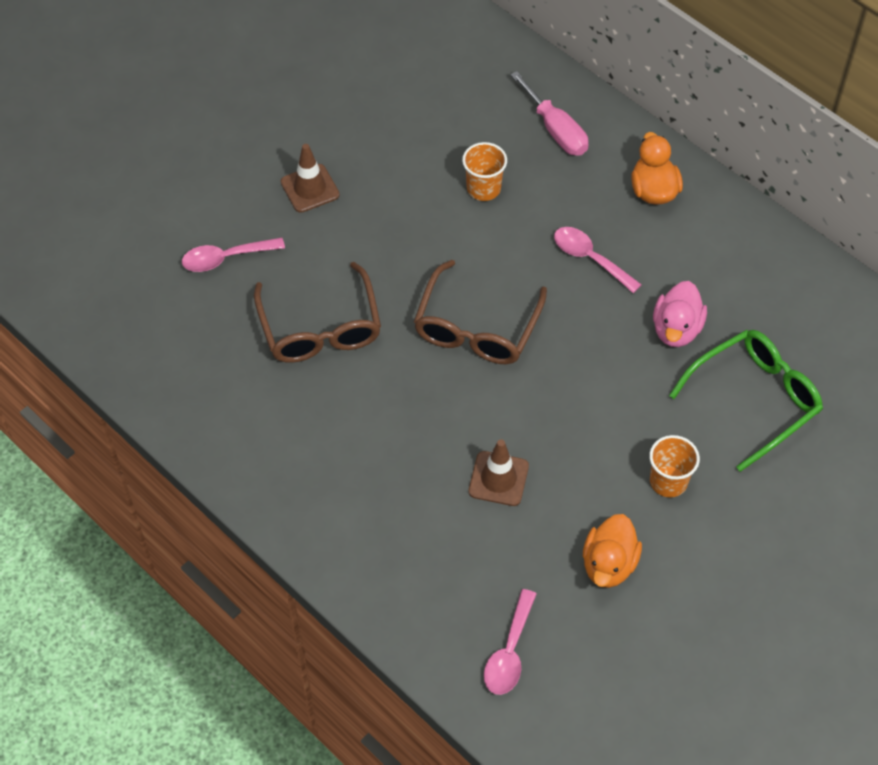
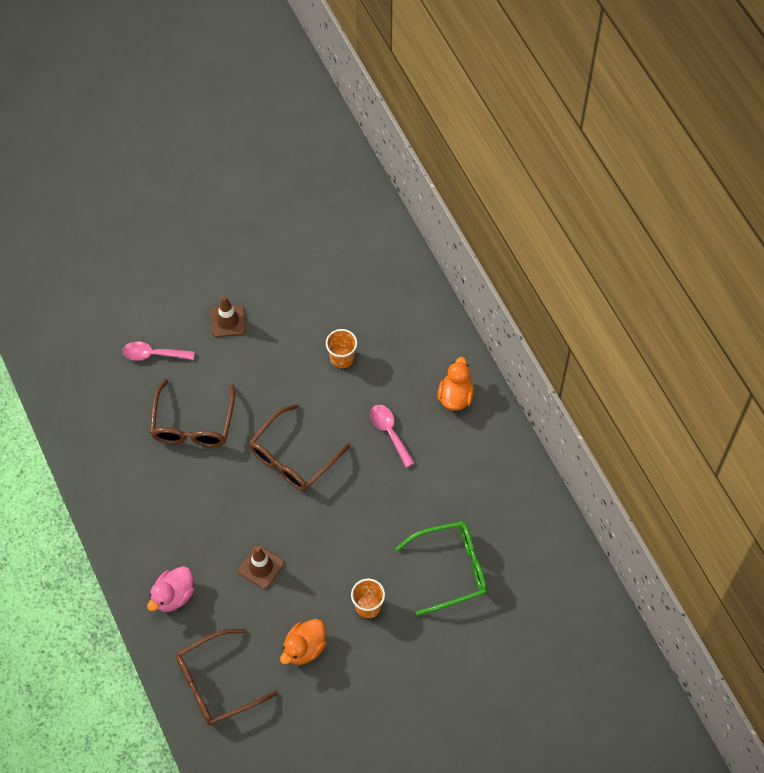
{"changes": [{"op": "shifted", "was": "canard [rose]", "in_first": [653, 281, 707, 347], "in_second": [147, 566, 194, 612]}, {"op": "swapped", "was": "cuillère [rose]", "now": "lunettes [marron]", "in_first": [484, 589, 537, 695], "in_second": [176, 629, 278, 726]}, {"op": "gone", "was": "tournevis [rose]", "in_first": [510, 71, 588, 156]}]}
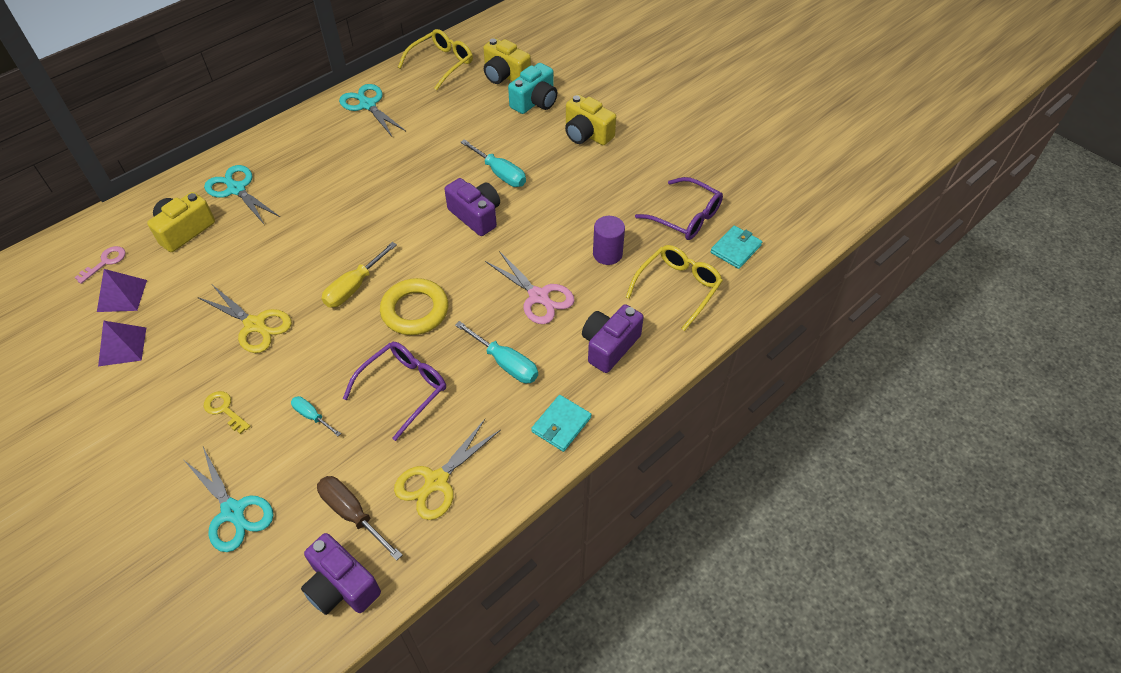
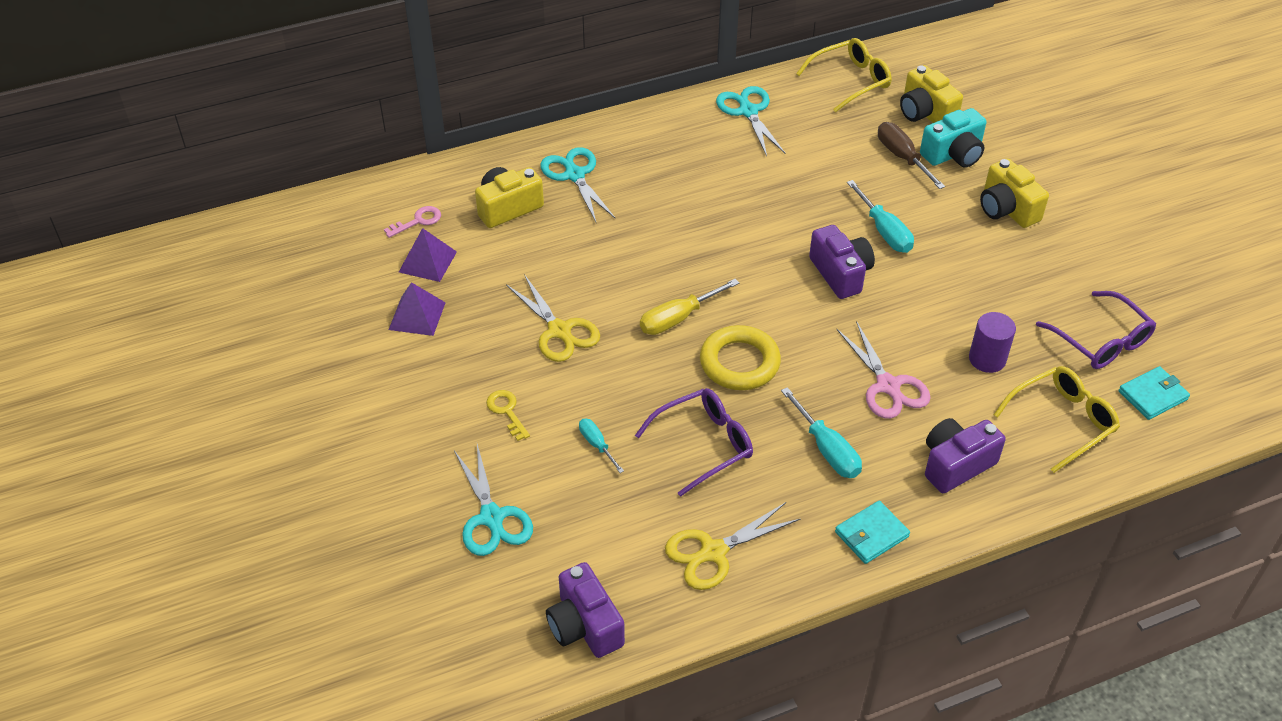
{"changes": [{"op": "shifted", "was": "tournevis [marron]", "in_first": [317, 476, 402, 561], "in_second": [878, 122, 945, 189]}]}
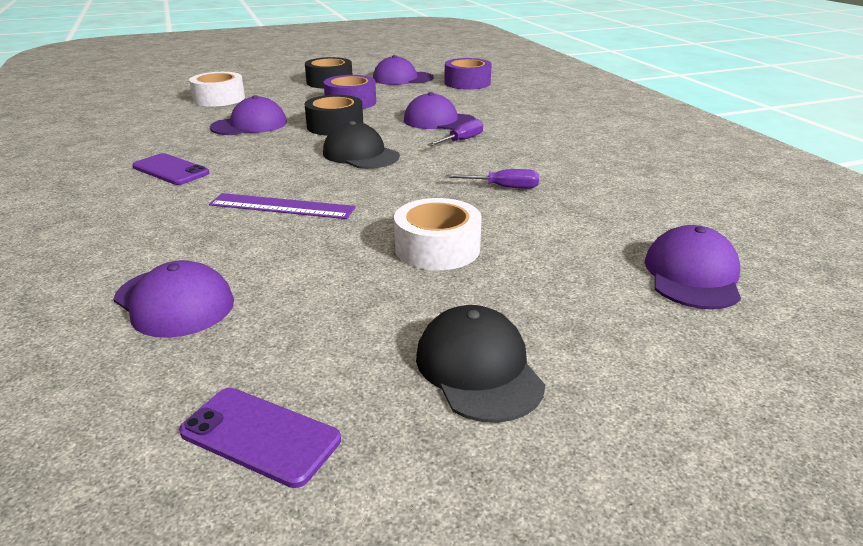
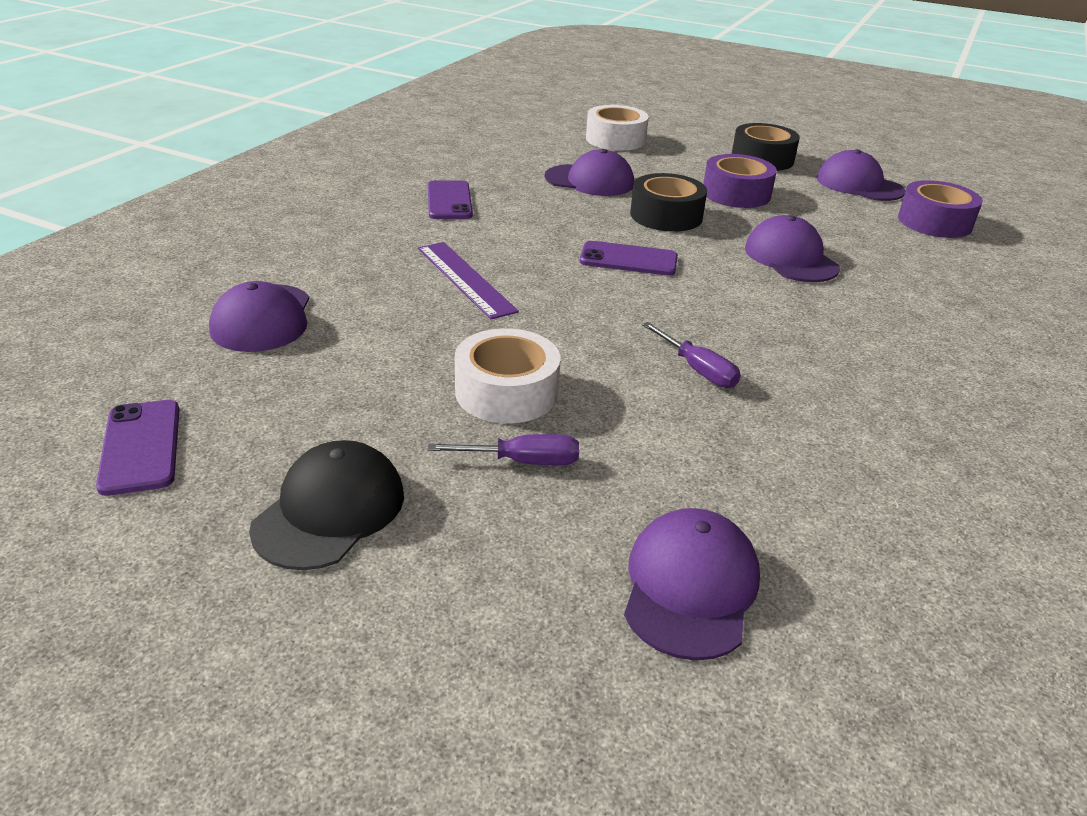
{"changes": [{"op": "shifted", "was": "tournevis [violet]", "in_first": [427, 119, 483, 146], "in_second": [428, 434, 579, 465]}, {"op": "swapped", "was": "casquette [noir]", "now": "téléphone [violet]", "in_first": [323, 121, 400, 169], "in_second": [580, 241, 678, 276]}, {"op": "rotated", "was": "casquette [violet]", "in_first": [644, 225, 741, 309], "in_second": [624, 508, 760, 661], "clockwise": -45}]}
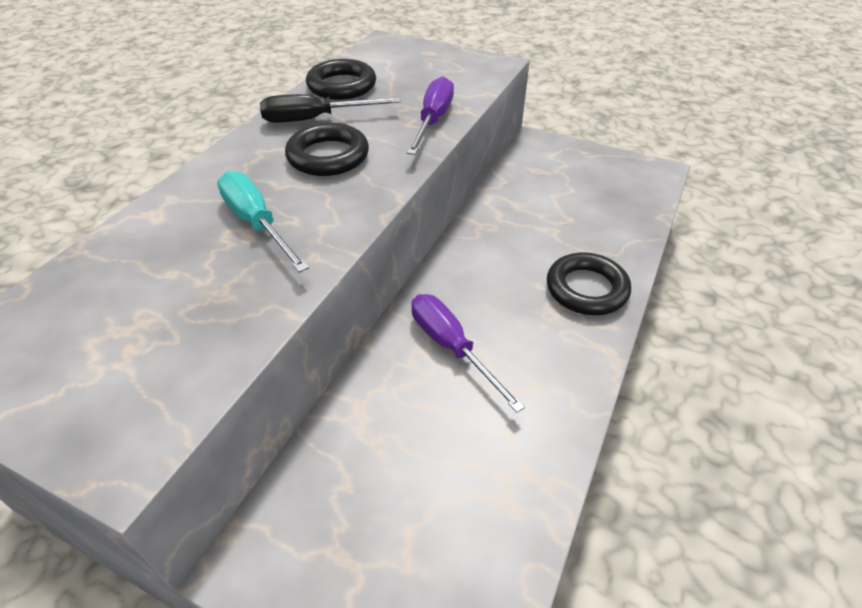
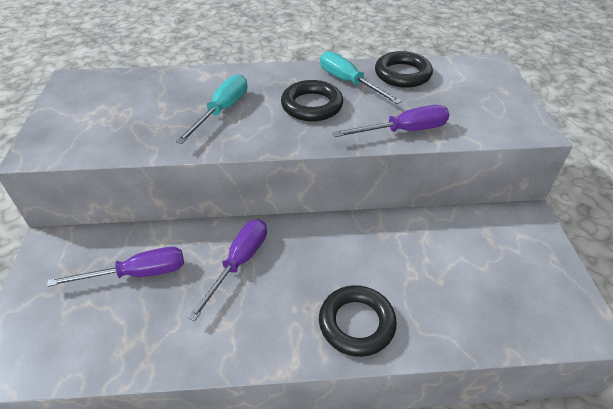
{"changes": [{"op": "new", "now": "tournevis [violet]", "in_second": [47, 247, 184, 287]}, {"op": "repainted", "was": "tournevis [noir]", "now": "tournevis [turquoise]", "in_first": [260, 94, 401, 123], "in_second": [320, 51, 402, 104]}]}
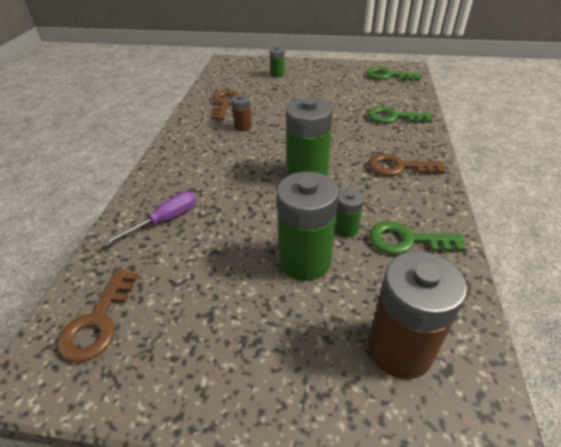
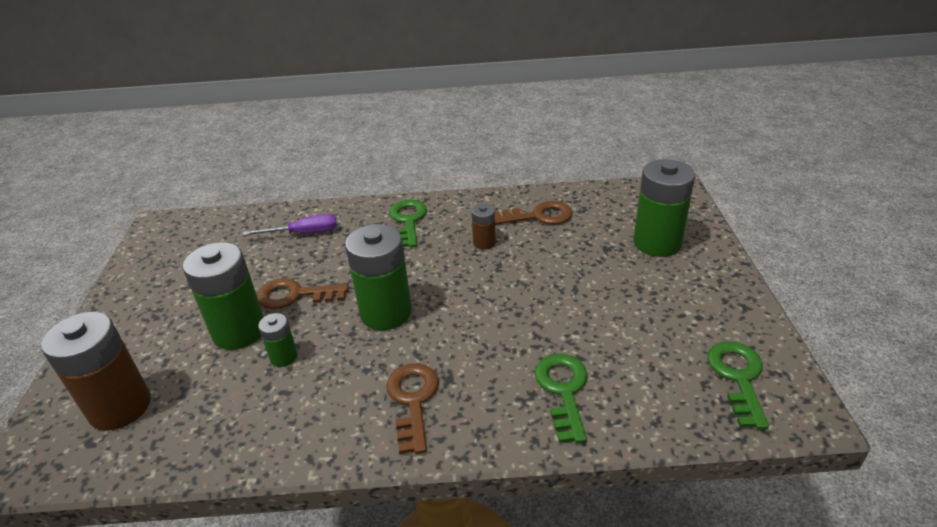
{"changes": [{"op": "rotated", "was": "tournevis [violet]", "in_first": [103, 192, 196, 246], "in_second": [243, 214, 337, 236], "clockwise": -45}, {"op": "shifted", "was": "clé [marron]", "in_first": [57, 269, 138, 362], "in_second": [257, 278, 349, 309]}, {"op": "shifted", "was": "clé [vert]", "in_first": [369, 221, 465, 254], "in_second": [389, 200, 427, 247]}, {"op": "scaled", "was": "pile [vert]", "in_first": [270, 46, 285, 77], "in_second": [633, 159, 695, 257], "ratio": 2.03}]}
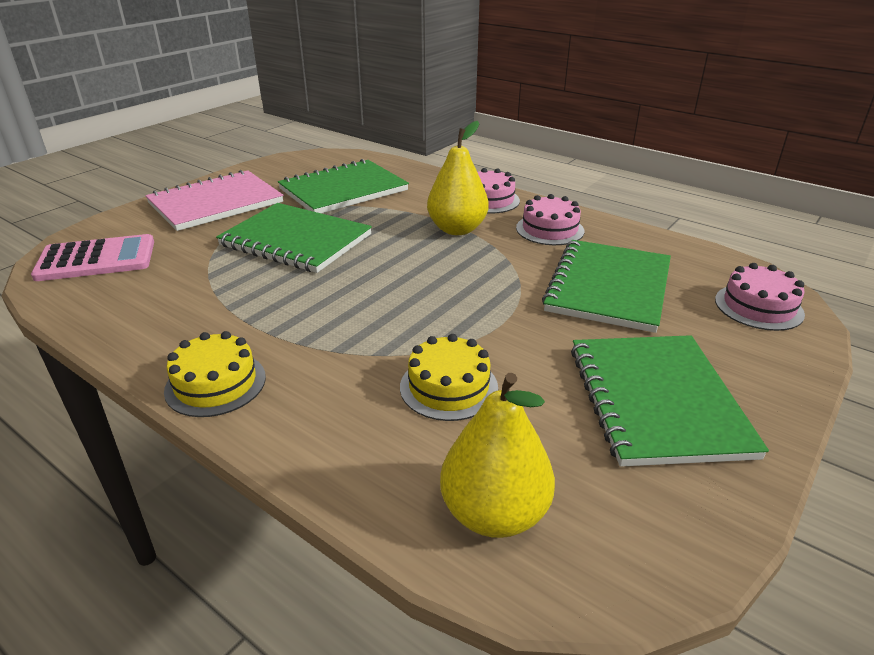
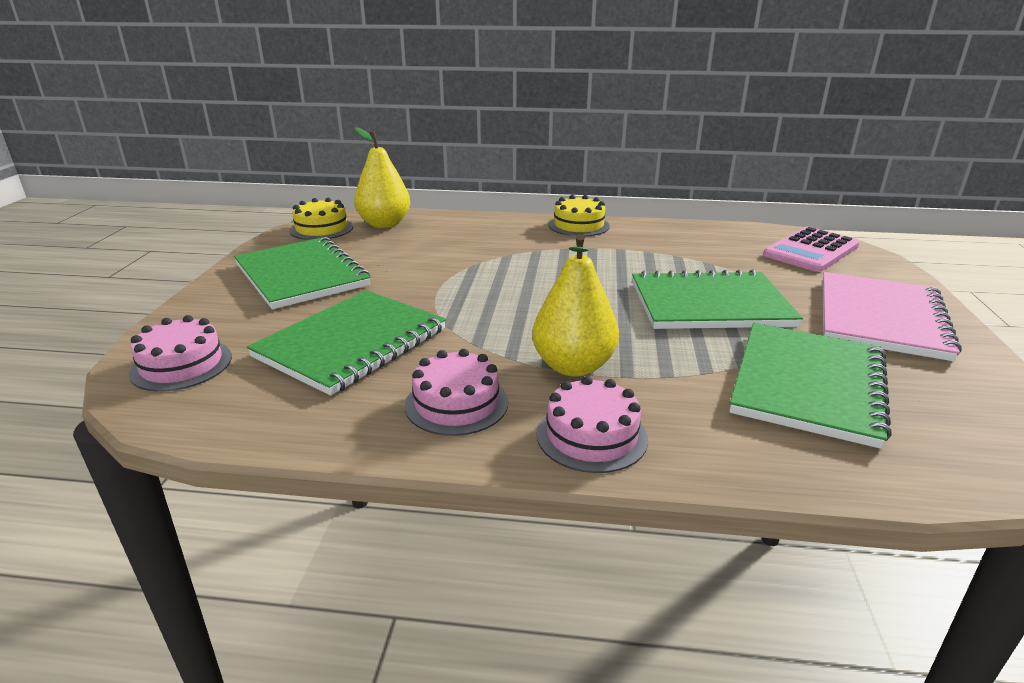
{"changes": [{"op": "rotated", "was": "carnet [vert]", "in_first": [542, 240, 671, 333], "in_second": [247, 290, 446, 396], "clockwise": 45}, {"op": "shifted", "was": "gâteau [jaune]", "in_first": [400, 334, 498, 421], "in_second": [289, 198, 353, 240]}]}
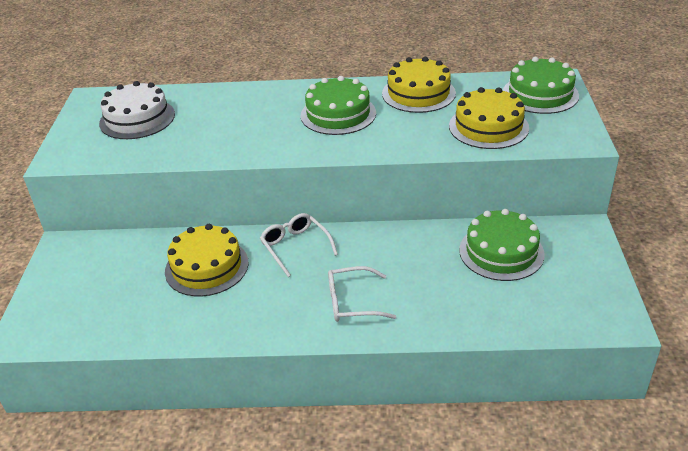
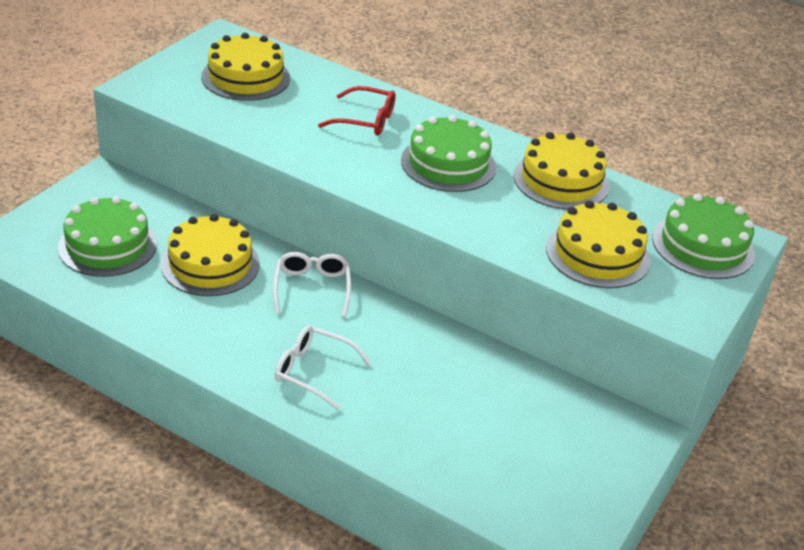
{"changes": [{"op": "shifted", "was": "gâteau [vert]", "in_first": [459, 209, 545, 281], "in_second": [58, 196, 157, 277]}, {"op": "repainted", "was": "gâteau [blanc]", "now": "gâteau [jaune]", "in_first": [99, 81, 175, 139], "in_second": [201, 33, 290, 101]}, {"op": "new", "now": "lunettes [rouge]", "in_second": [318, 86, 396, 136]}]}
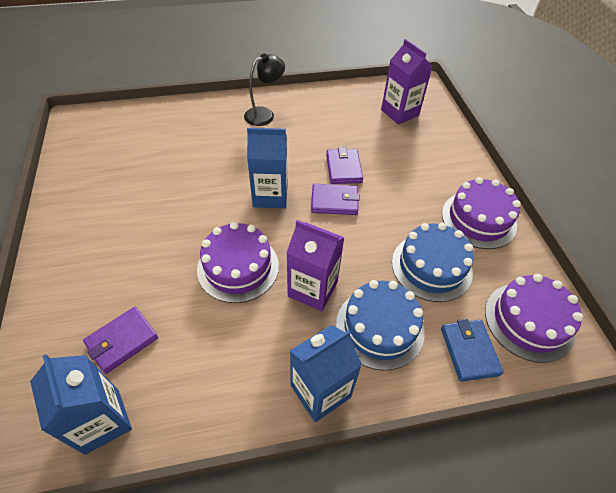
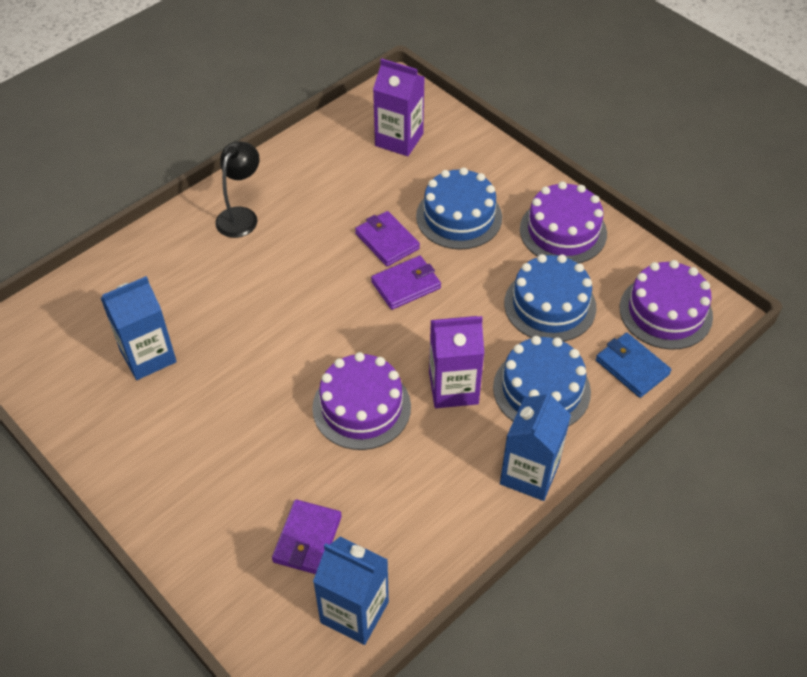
{"changes": [{"op": "shifted", "was": "brique de lait [bleu]", "in_first": [247, 128, 287, 208], "in_second": [101, 276, 177, 380]}, {"op": "new", "now": "gâteau [bleu]", "in_second": [416, 167, 502, 249]}]}
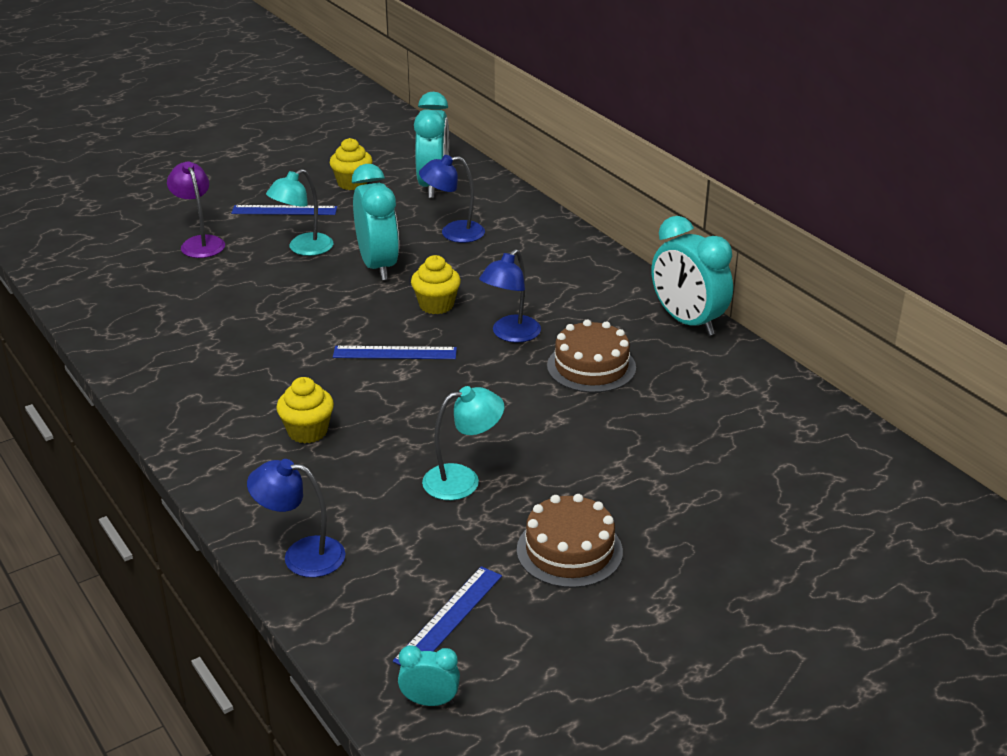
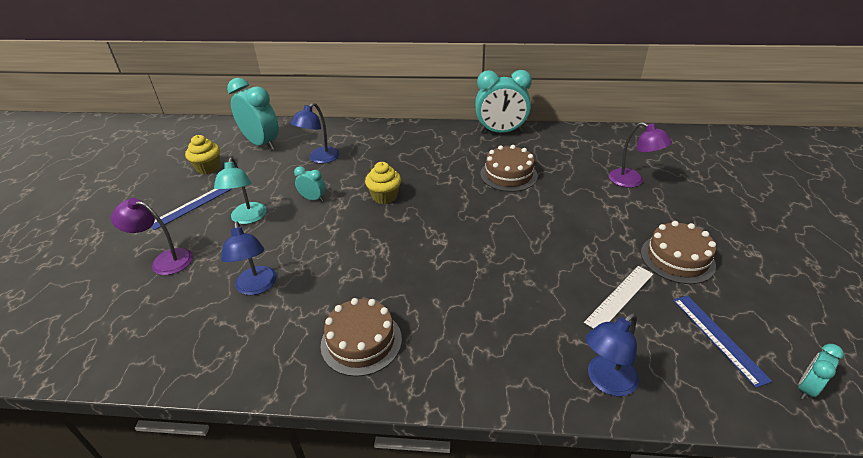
{"changes": [{"op": "shifted", "was": "lampe [bleu]", "in_first": [479, 249, 541, 343], "in_second": [221, 221, 277, 295]}, {"op": "scaled", "was": "réveil [turquoise]", "in_first": [352, 164, 399, 281], "in_second": [294, 166, 326, 202], "ratio": 0.48}, {"op": "new", "now": "gâteau [marron]", "in_second": [321, 298, 402, 377]}, {"op": "new", "now": "règle [blanc]", "in_second": [584, 266, 653, 329]}, {"op": "new", "now": "lampe [violet]", "in_second": [609, 122, 672, 188]}, {"op": "gone", "was": "muffin [jaune]", "in_first": [276, 377, 334, 444]}, {"op": "gone", "was": "règle [bleu]", "in_first": [333, 346, 457, 359]}, {"op": "gone", "was": "lampe [turquoise]", "in_first": [422, 386, 504, 500]}]}
